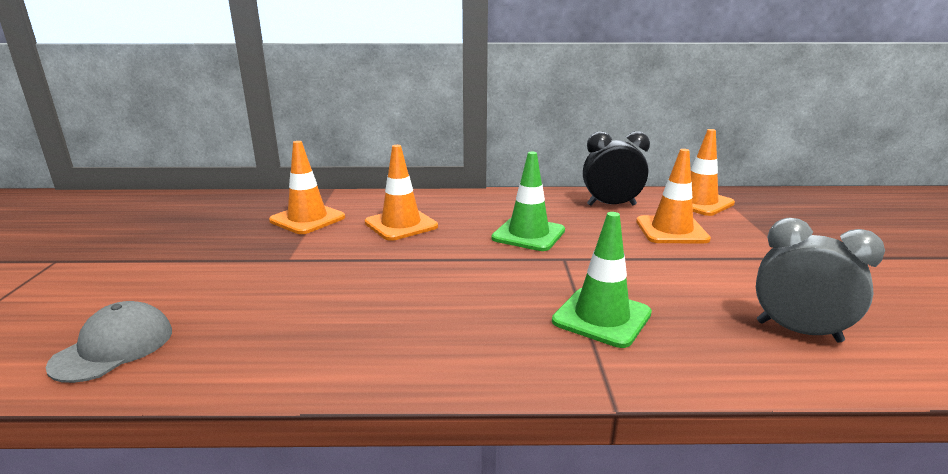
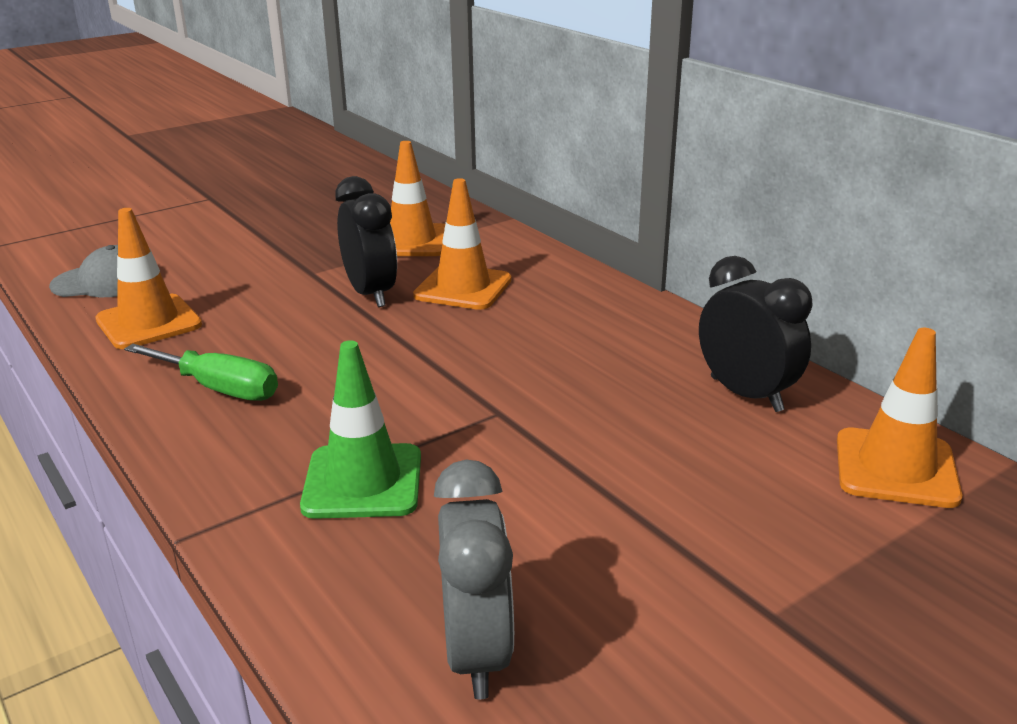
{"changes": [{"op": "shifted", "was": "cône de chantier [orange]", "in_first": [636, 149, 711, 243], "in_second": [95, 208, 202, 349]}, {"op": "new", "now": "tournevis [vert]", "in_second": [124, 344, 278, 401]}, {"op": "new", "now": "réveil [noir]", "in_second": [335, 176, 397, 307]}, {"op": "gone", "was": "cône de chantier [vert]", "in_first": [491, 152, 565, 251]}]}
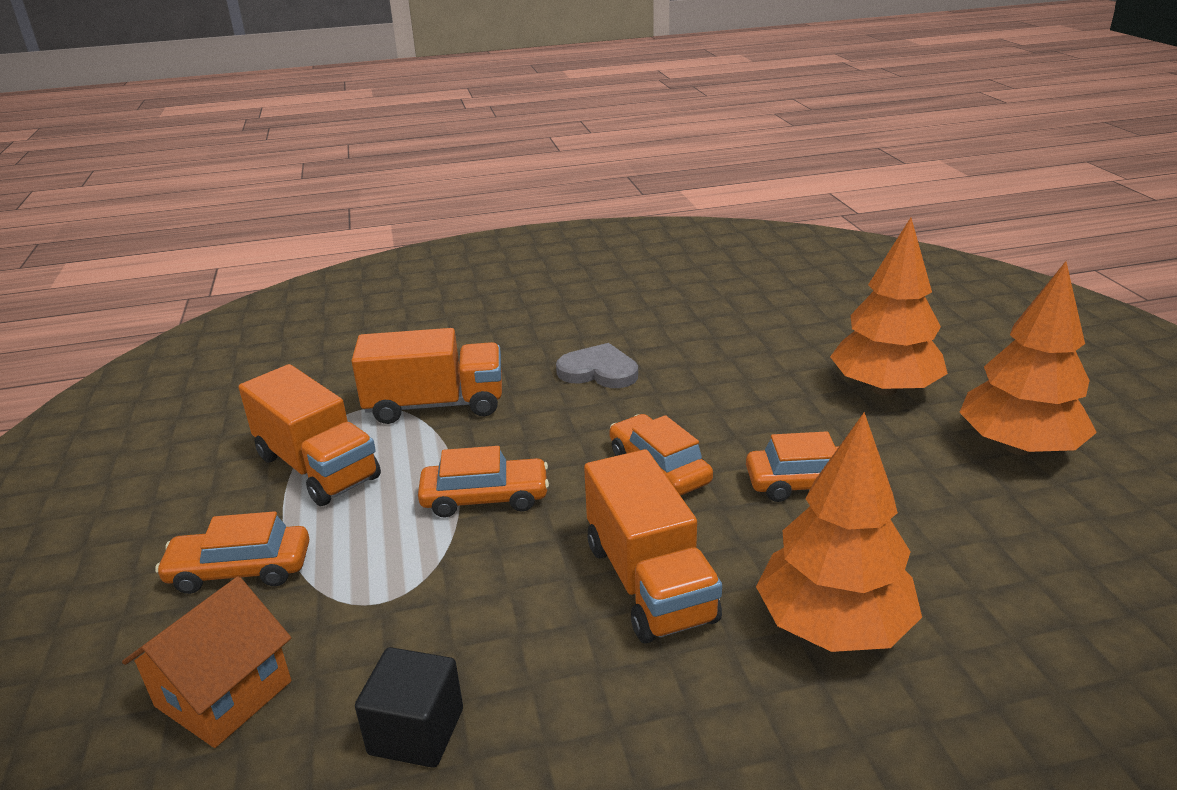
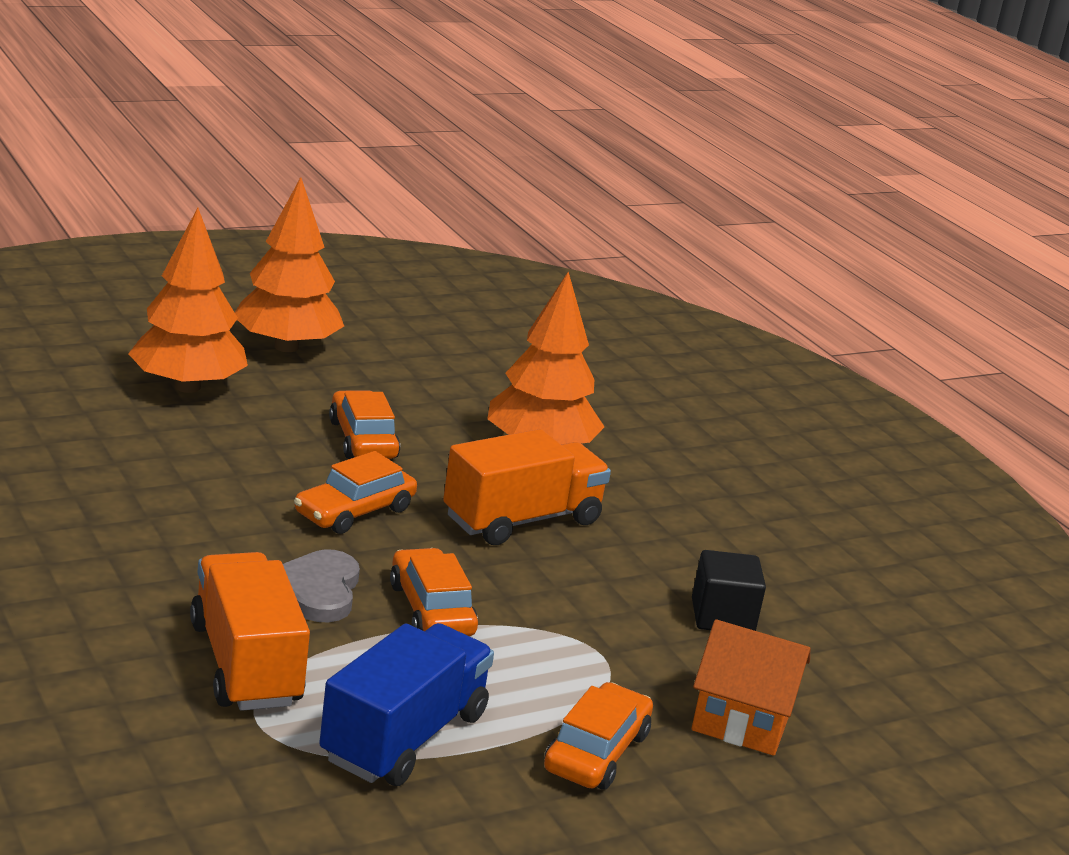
{"changes": [{"op": "shifted", "was": "cœur [gris]", "in_first": [556, 343, 638, 388], "in_second": [283, 549, 360, 622]}, {"op": "repainted", "was": "camion [orange]", "now": "camion [bleu]", "in_first": [239, 364, 381, 506], "in_second": [319, 623, 494, 786]}, {"op": "rotated", "was": "voiture [orange]", "in_first": [155, 511, 309, 594], "in_second": [544, 682, 653, 789], "clockwise": -135}]}
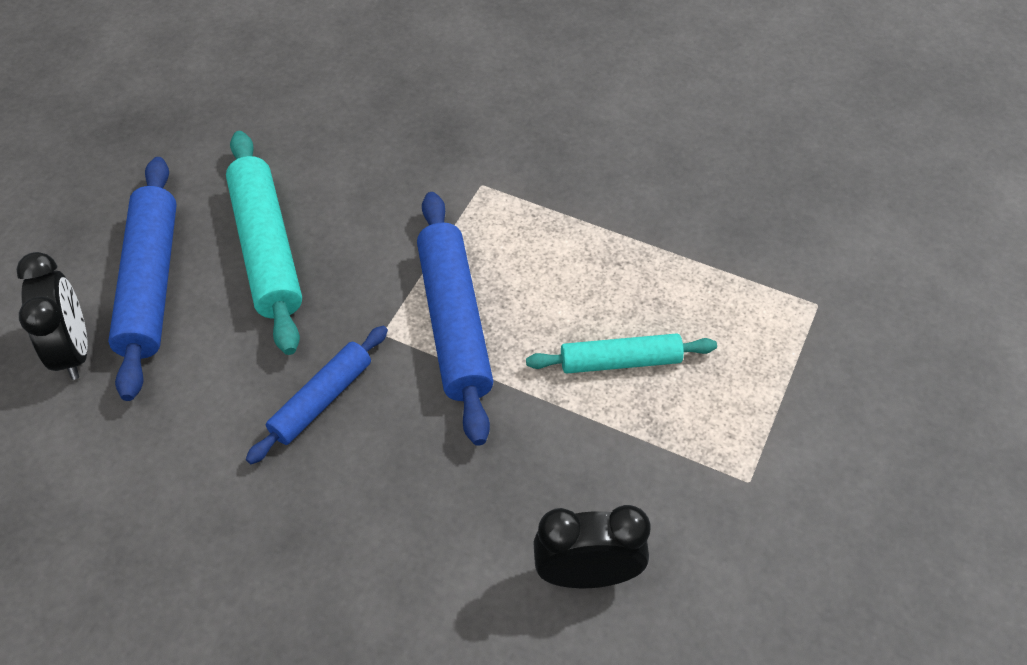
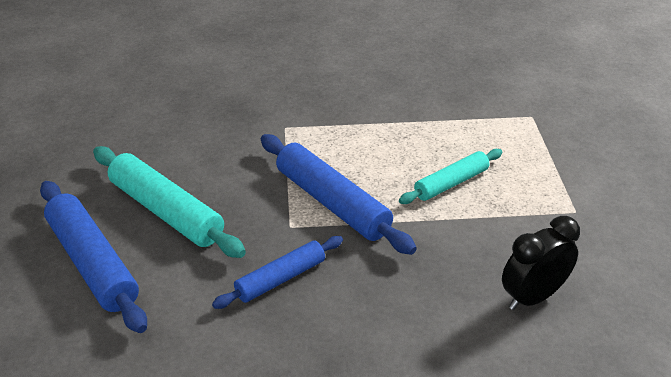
{"changes": [{"op": "rotated", "was": "rouleau à pâtisserie [bleu]", "in_first": [246, 326, 388, 464], "in_second": [212, 236, 343, 309], "clockwise": 45}, {"op": "gone", "was": "réveil [noir]", "in_first": [16, 252, 88, 380]}]}
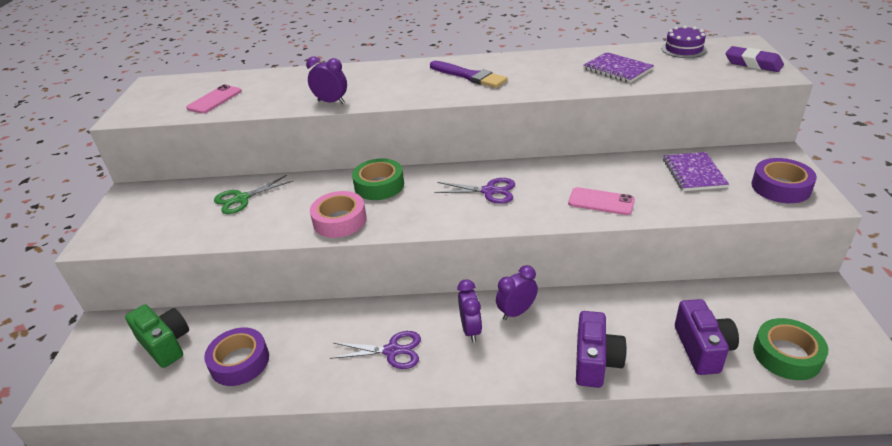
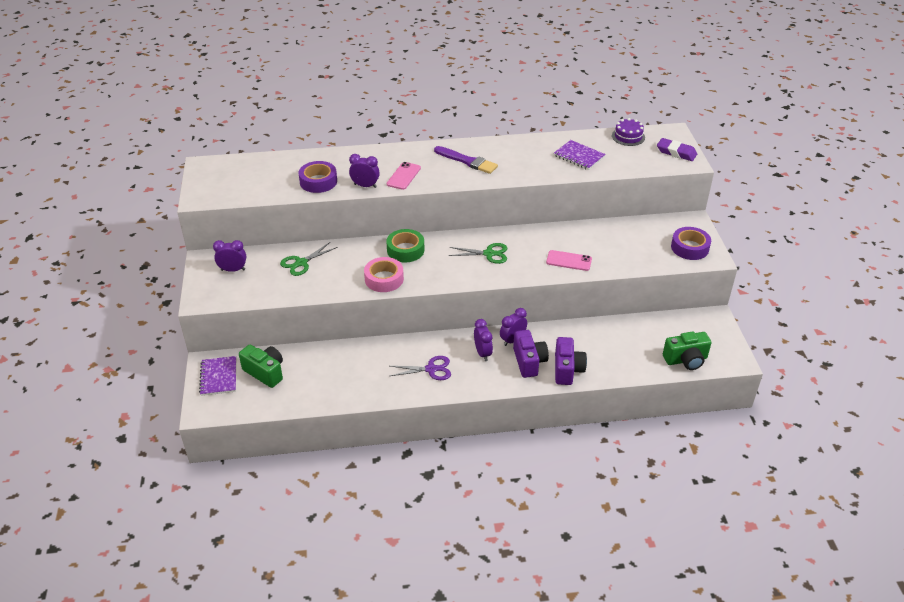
{"changes": [{"op": "shifted", "was": "carnet [violet]", "in_first": [663, 152, 729, 191], "in_second": [199, 356, 236, 396]}, {"op": "new", "now": "réveil [violet]", "in_second": [213, 240, 246, 272]}, {"op": "shifted", "was": "ruban adhésif [violet]", "in_first": [204, 327, 269, 386], "in_second": [299, 161, 337, 193]}, {"op": "shifted", "was": "téléphone [rose]", "in_first": [186, 85, 242, 114], "in_second": [387, 162, 421, 190]}, {"op": "repainted", "was": "ciseaux [violet]", "now": "ciseaux [vert]", "in_first": [434, 178, 515, 204], "in_second": [449, 243, 507, 264]}, {"op": "shifted", "was": "appareil photo [violet]", "in_first": [675, 299, 739, 375], "in_second": [513, 330, 549, 378]}, {"op": "swapped", "was": "ruban adhésif [vert]", "now": "appareil photo [vert]", "in_first": [753, 318, 828, 380], "in_second": [663, 331, 711, 370]}]}
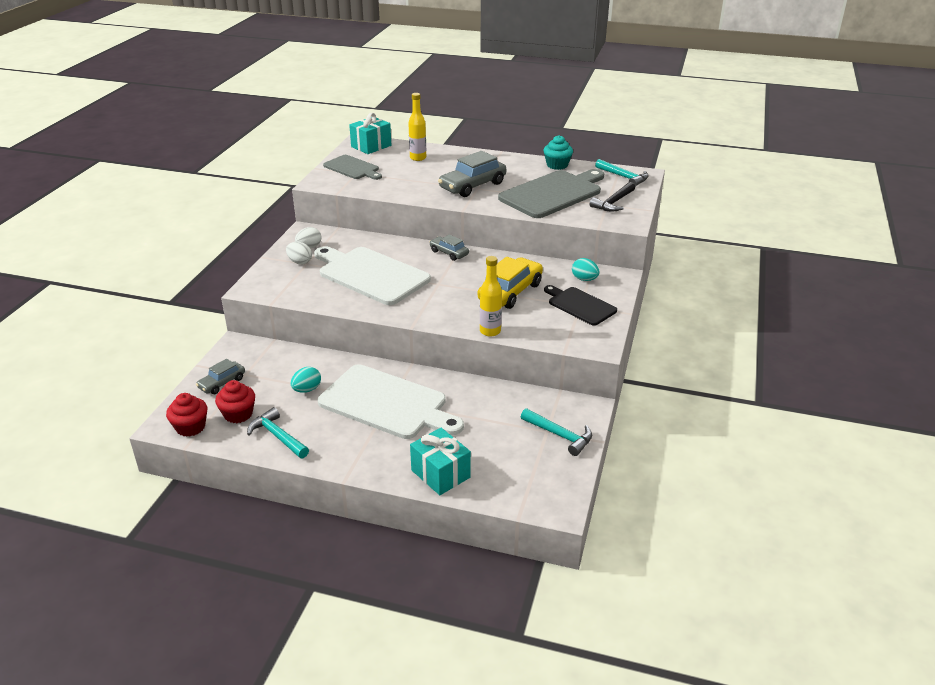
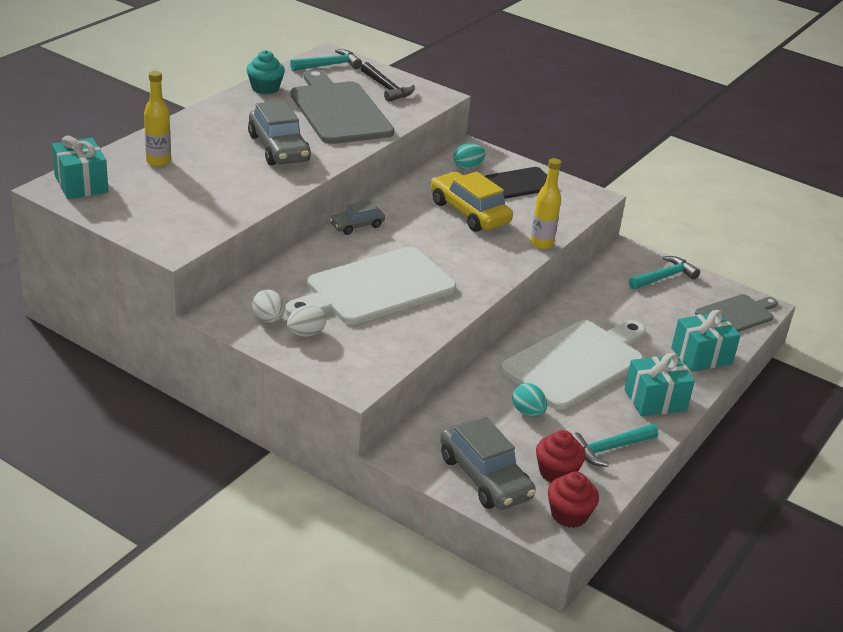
{"changes": [{"op": "scaled", "was": "voiture [gris]", "in_first": [196, 359, 245, 394], "in_second": [440, 417, 536, 510], "ratio": 1.79}, {"op": "new", "now": "cadeau [turquoise]", "in_second": [625, 353, 695, 416]}, {"op": "shifted", "was": "planche à découper [gris]", "in_first": [323, 155, 382, 180], "in_second": [695, 294, 778, 332]}]}
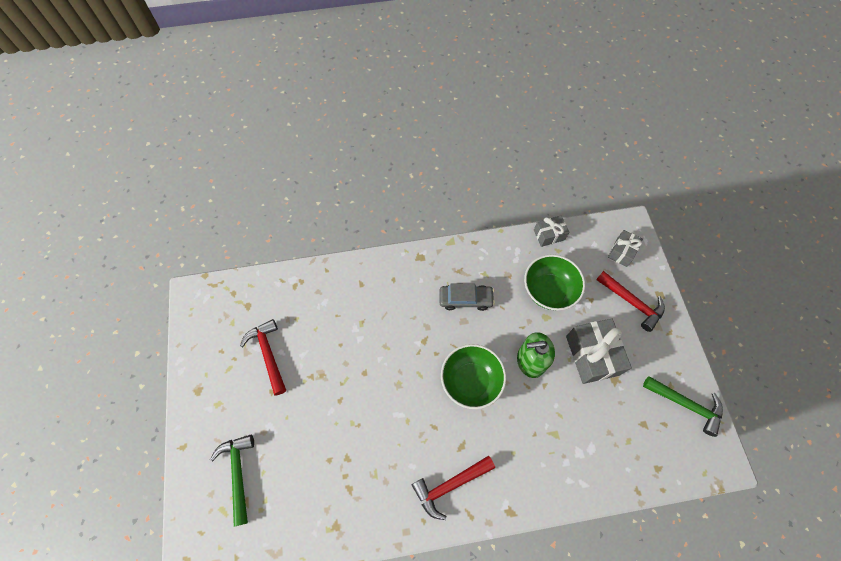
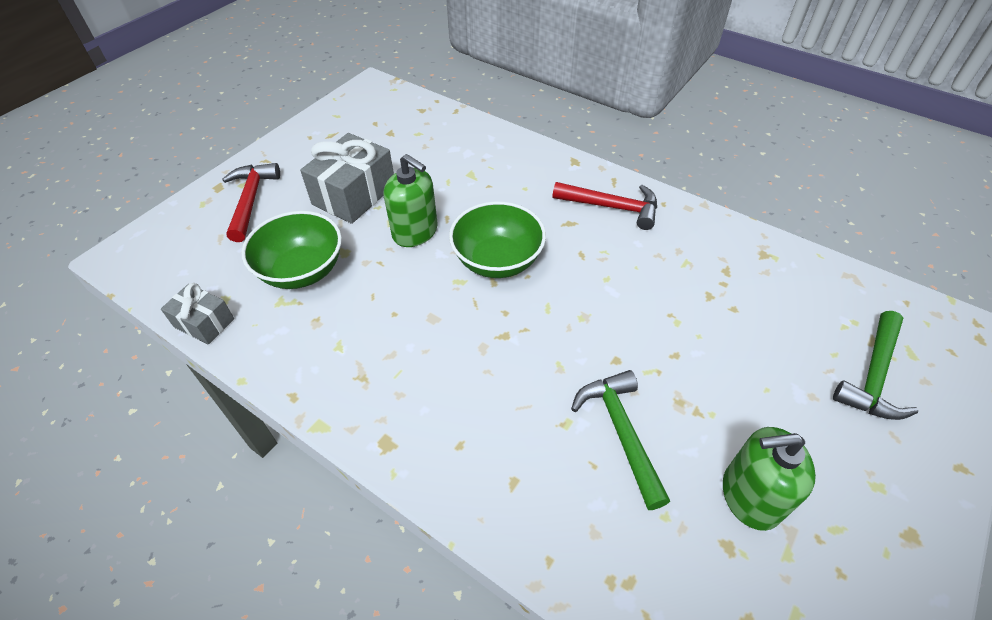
{"changes": [{"op": "shifted", "was": "marteau [vert]", "in_first": [643, 376, 723, 437], "in_second": [571, 370, 670, 510]}, {"op": "swapped", "was": "marteau [rouge]", "now": "distributeur de savon [vert]", "in_first": [240, 319, 286, 396], "in_second": [723, 427, 816, 531]}, {"op": "gone", "was": "voiture [gris]", "in_first": [439, 284, 495, 311]}, {"op": "gone", "was": "cadeau [gris]", "in_first": [608, 230, 643, 267]}]}
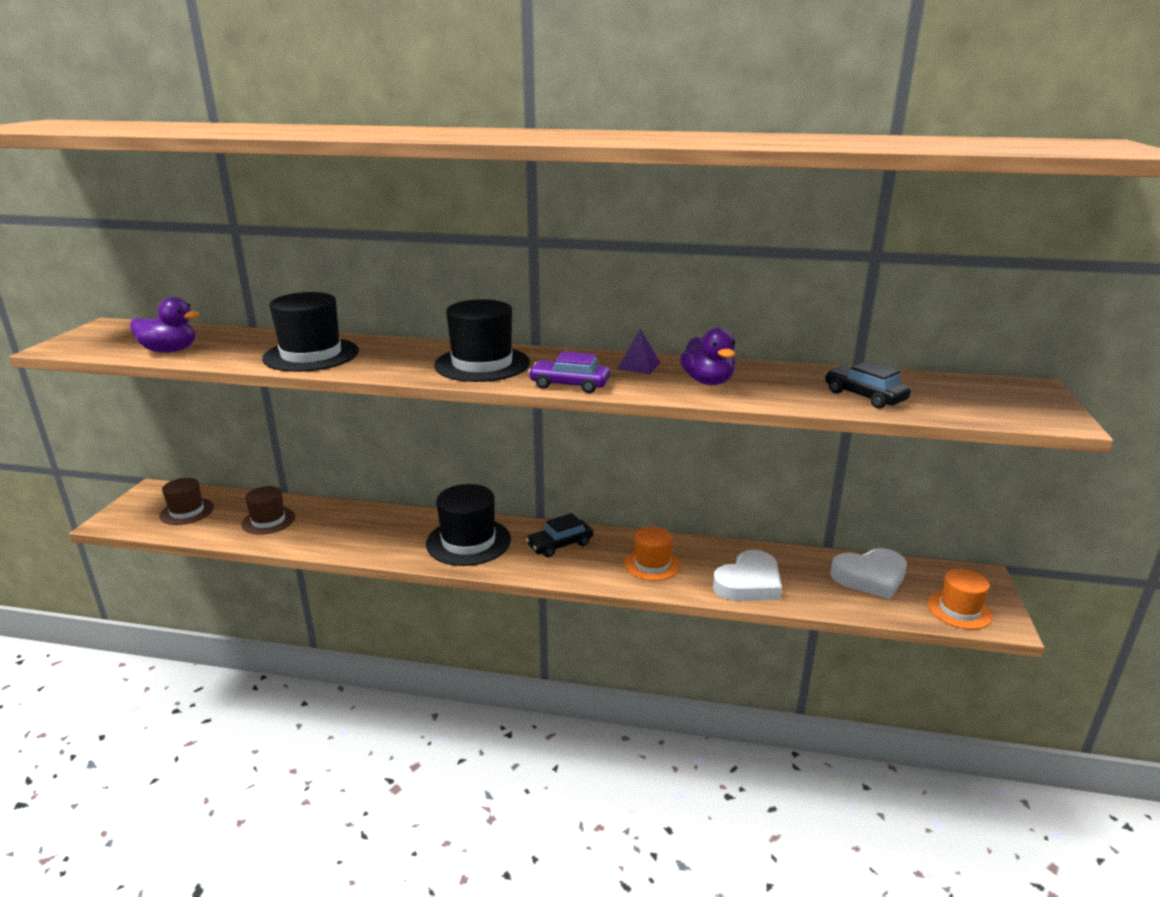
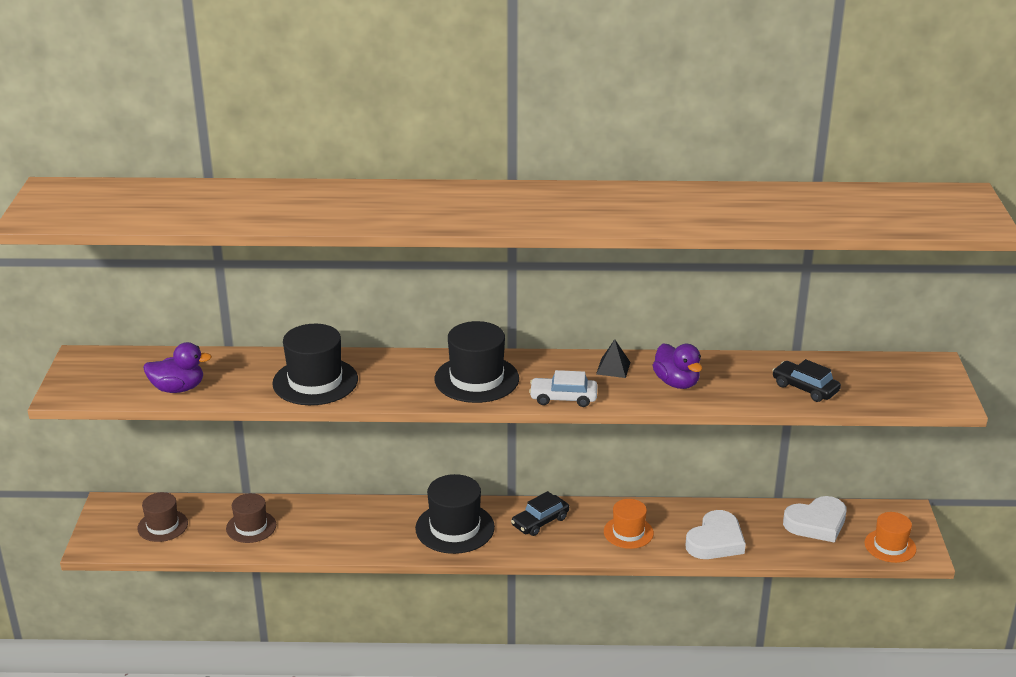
{"changes": [{"op": "repainted", "was": "voiture [violet]", "now": "voiture [blanc]", "in_first": [528, 351, 610, 393], "in_second": [529, 370, 598, 407]}, {"op": "repainted", "was": "pyramide [violet]", "now": "pyramide [noir]", "in_first": [617, 329, 660, 374], "in_second": [596, 339, 630, 378]}]}
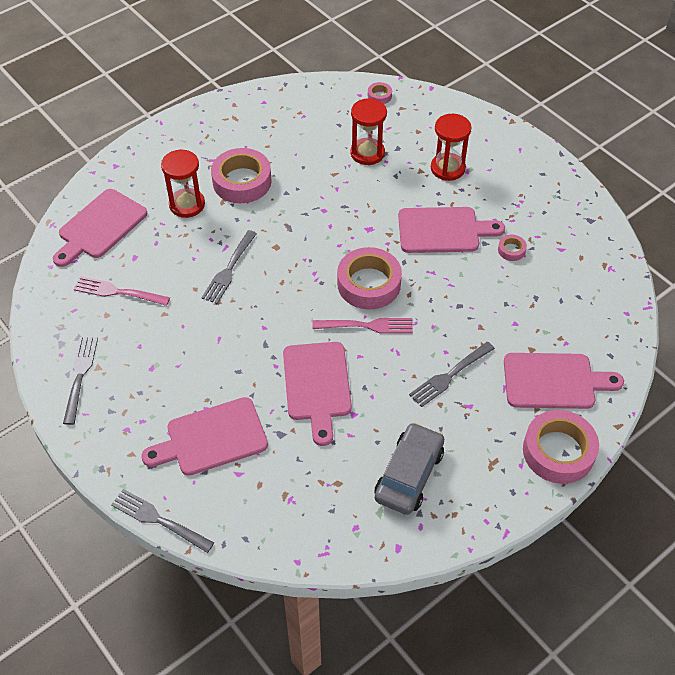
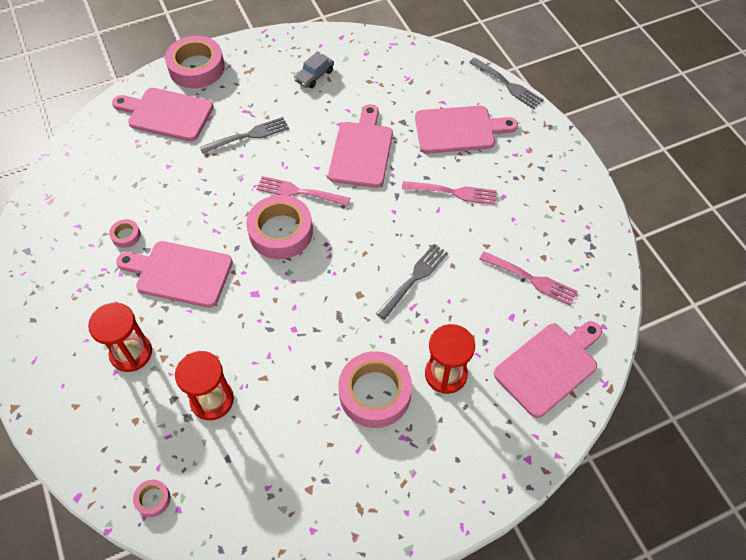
{"changes": [{"op": "scaled", "was": "voiture [gris]", "in_first": [375, 422, 444, 515], "in_second": [294, 52, 334, 88], "ratio": 0.59}, {"op": "new", "now": "fourchette [rose]", "in_second": [402, 181, 497, 205]}, {"op": "gone", "was": "fourchette [gris]", "in_first": [63, 337, 98, 425]}]}
